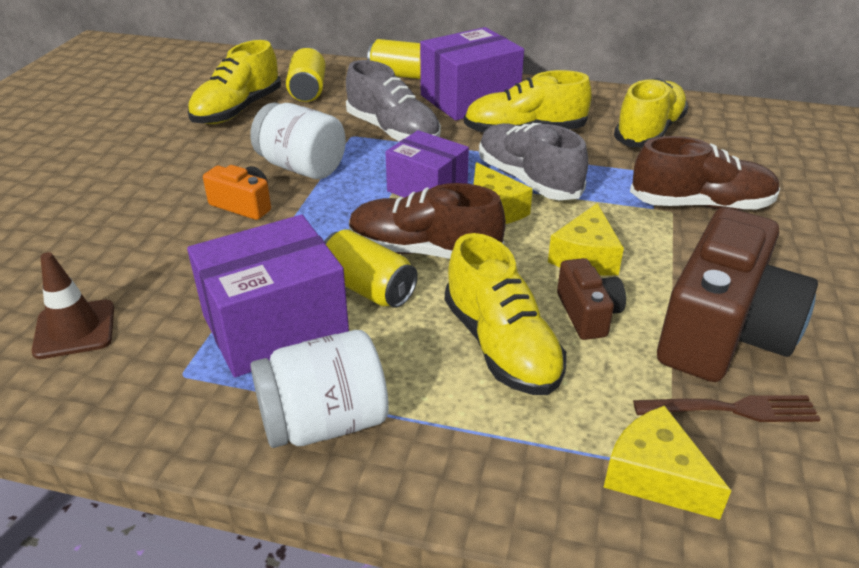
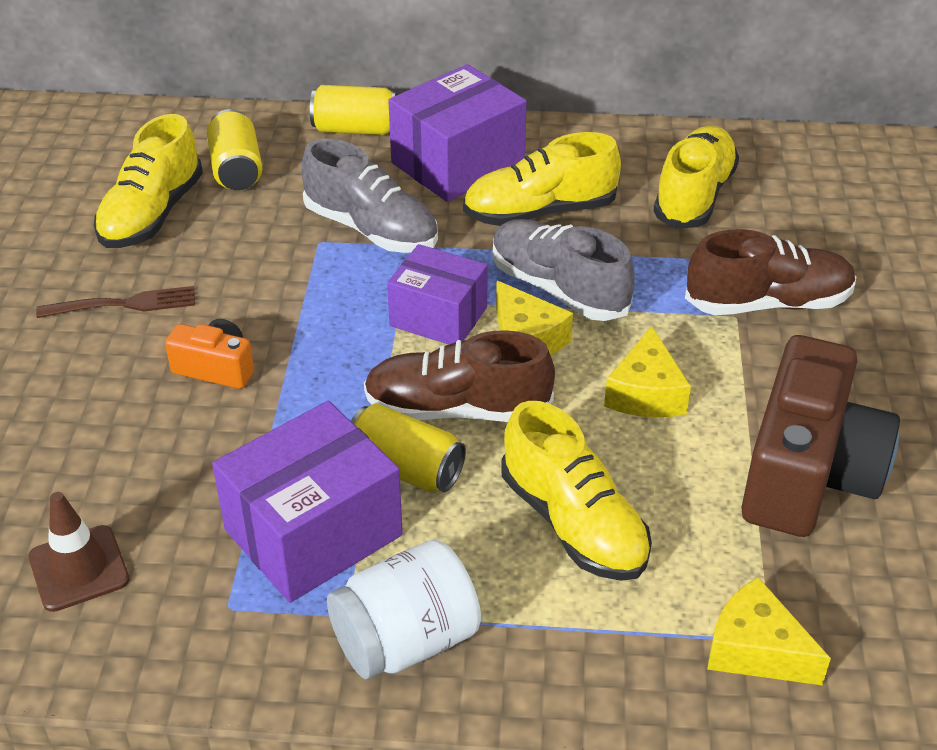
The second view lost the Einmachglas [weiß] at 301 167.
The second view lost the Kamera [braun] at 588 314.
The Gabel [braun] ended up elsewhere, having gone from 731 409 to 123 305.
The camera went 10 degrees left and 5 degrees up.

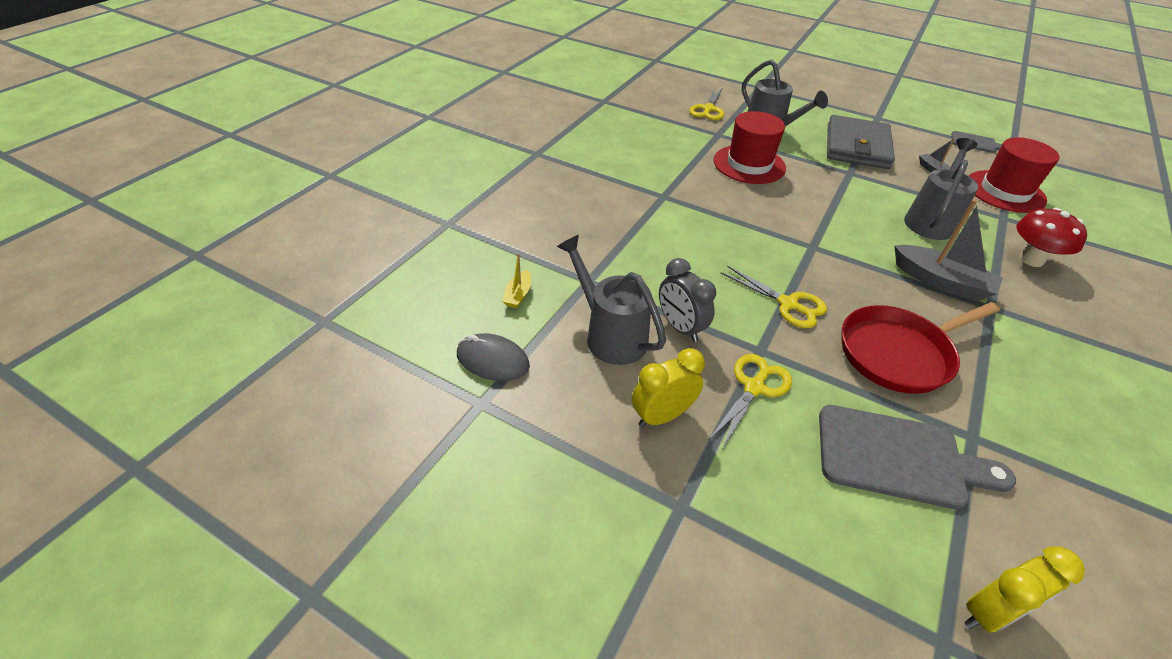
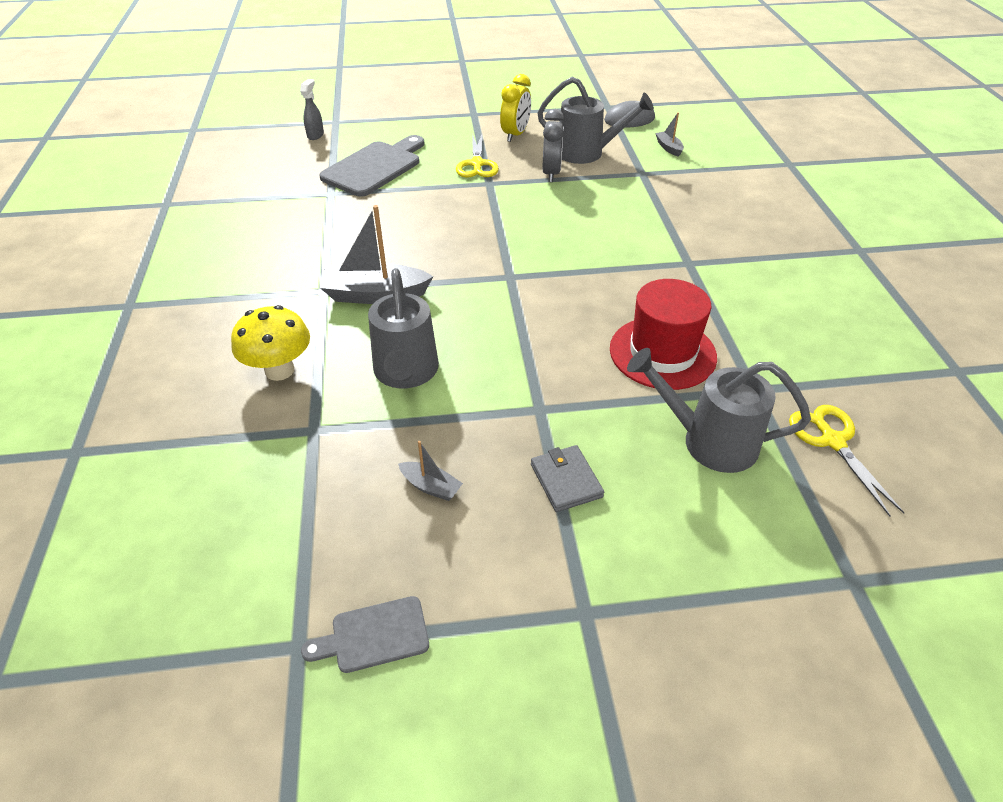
What was the Boot [gelb] at 518 295 turned into the Boot [grau] at 668 148.
The Wecker [grau] at 680 327 ended up facing another way, 75 degrees clockwise from before.
The second view lost the Schere [gelb] at 788 304.
The Schneidebrett [grau] at 898 457 ended up facing another way, 150 degrees clockwise from before.
The size of the Geldbörse [grau] at 857 146 changed by a factor of 0.48.
The second view lost the Pfanne [rot] at 899 353.
Where the Wecker [gelb] stood at 990 612, the Sprühflasche [grau] came to stand at 315 135.
The second view lost the Hut [rot] at 1005 191.
What was the Pilz [rot] at 1031 259 turned into the Pilz [gelb] at 279 370.
The camera went 145 degrees right and 0 degrees up.

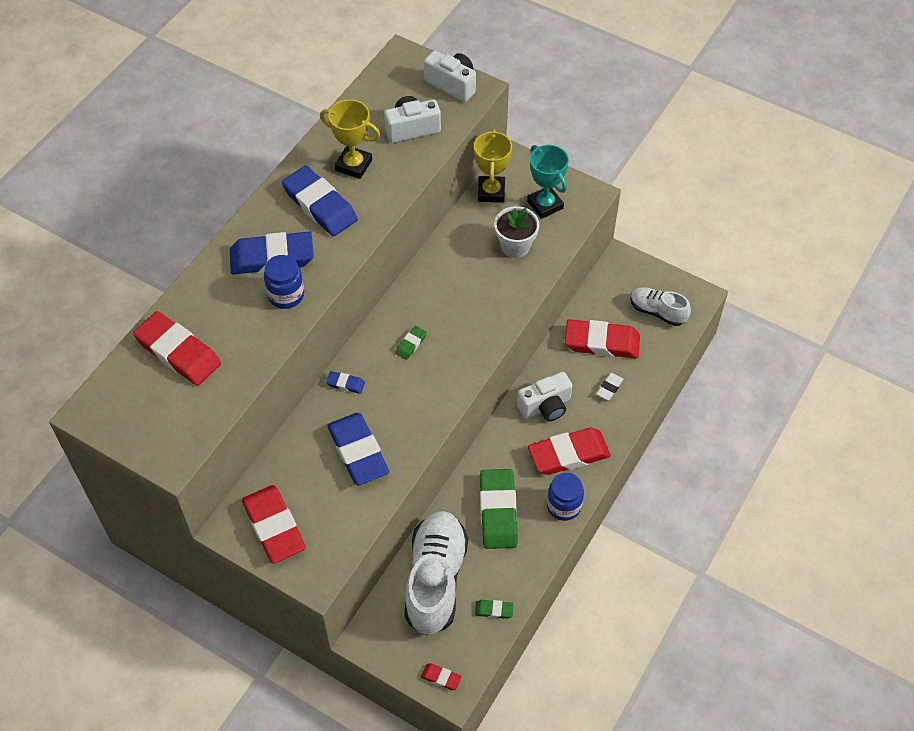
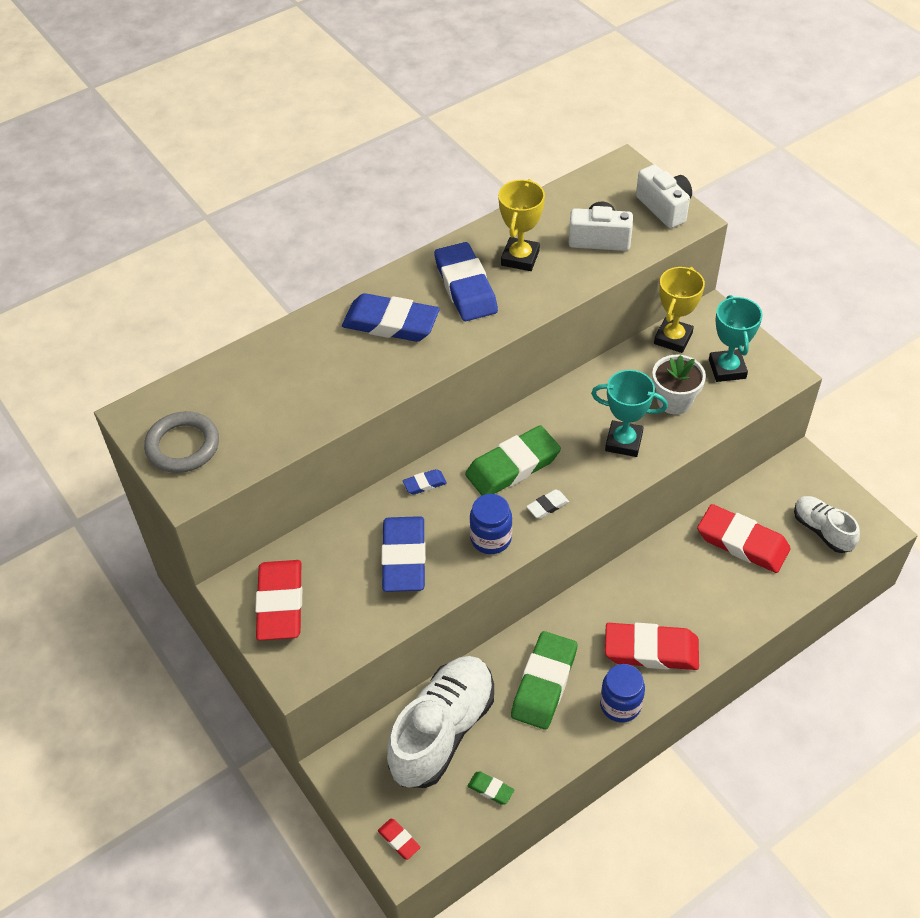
The second view lost the Radiergummi [rot] at 178 352.
The Einmachglas [blau] ended up elsewhere, having gone from 286 295 to 491 538.
The Pokal [gelb] at 353 165 ended up facing another way, 60 degrees clockwise from before.
The Radiergummi [blau] at 345 384 ended up facing another way, 60 degrees counterclockwise from before.
The size of the Radiergummi [grün] at 411 344 changed by a factor of 2.24.
The second view lost the Kamera [weiß] at 545 406.
The Radiergummi [weiß] ended up elsewhere, having gone from 609 388 to 547 506.
The second view gained the Ring [grau] at 183 446.
The second view gained the Pokal [türkis] at 623 442.
The camera went 25 degrees right and 5 degrees down.

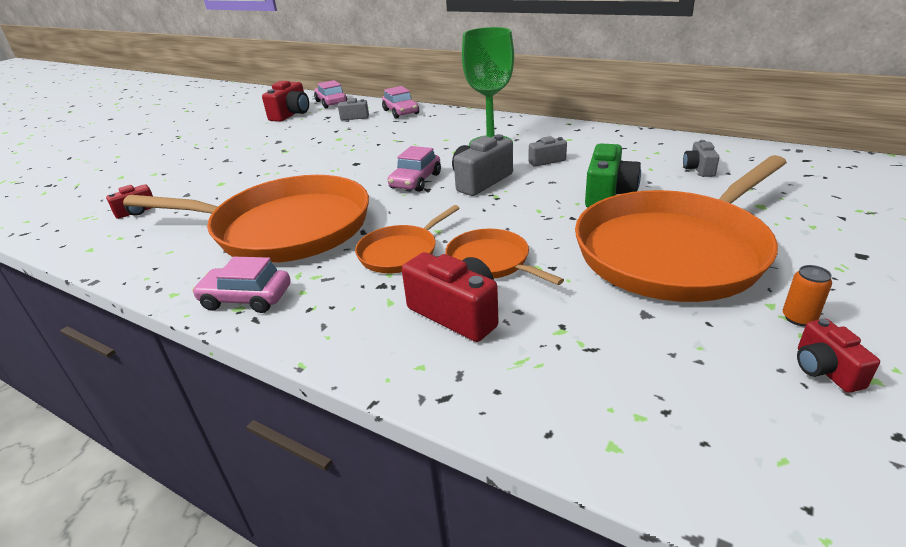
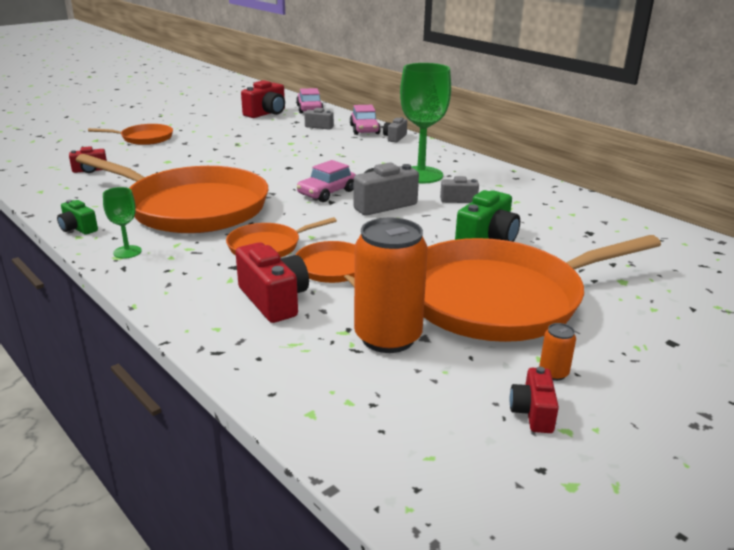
Where the Auto [rosa] stood at 246 298, the Kelch [grün] came to stand at 127 252.
The Kamera [grau] ended up elsewhere, having gone from 698 169 to 394 138.
The second view gained the Kamera [grün] at 78 228.
The second view gained the Pfanne [orange] at 144 138.
The second view gained the Dose [orange] at 388 337.
The camera went 15 degrees right and 5 degrees down.

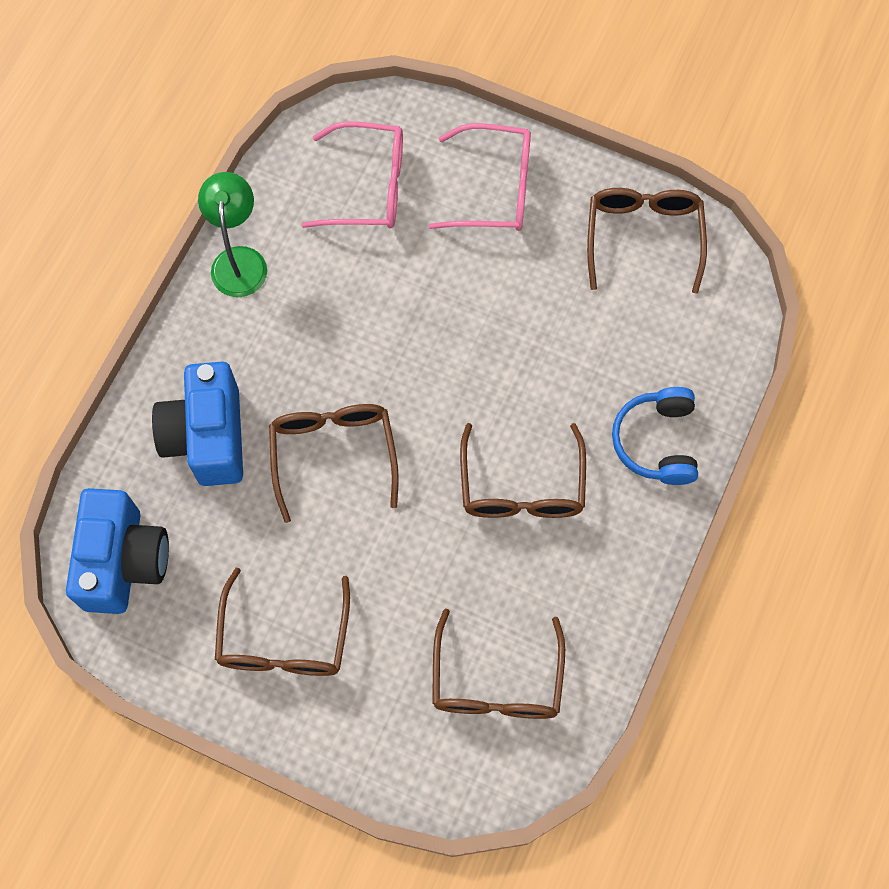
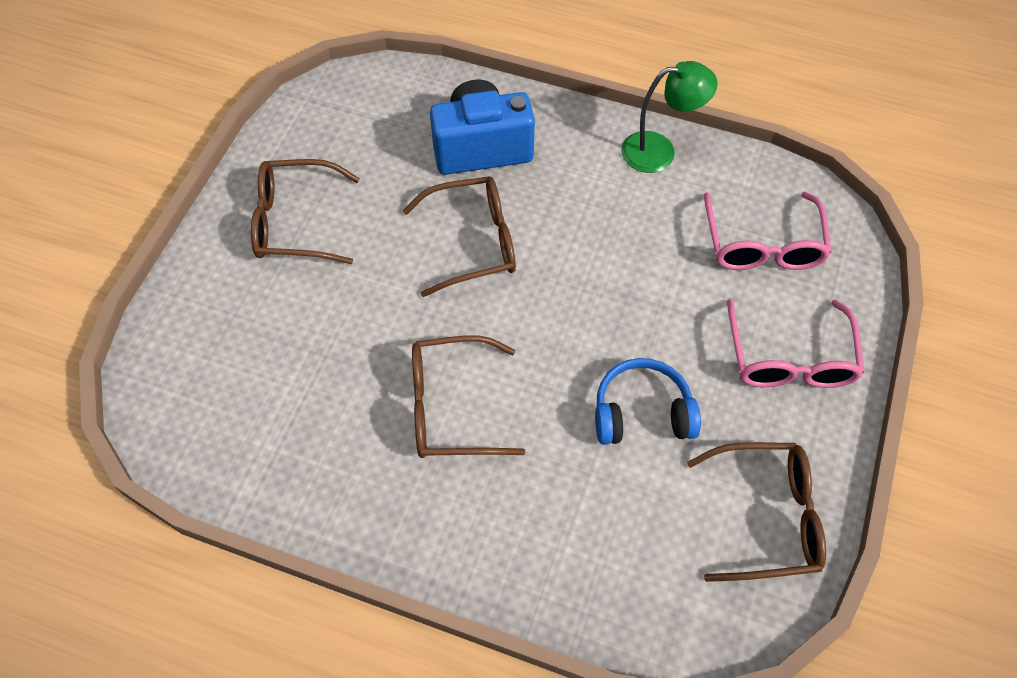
The second view lost the Kamera [blau] at 124 561.
The second view lost the Brille [braun] at 496 682.
The Kopfhörer [blau] ended up elsewhere, having gone from 656 442 to 642 412.
The camera went 85 degrees right and 10 degrees down.

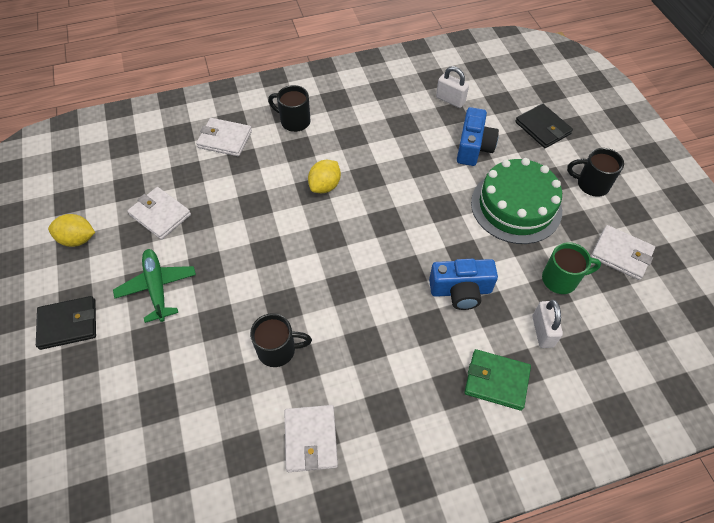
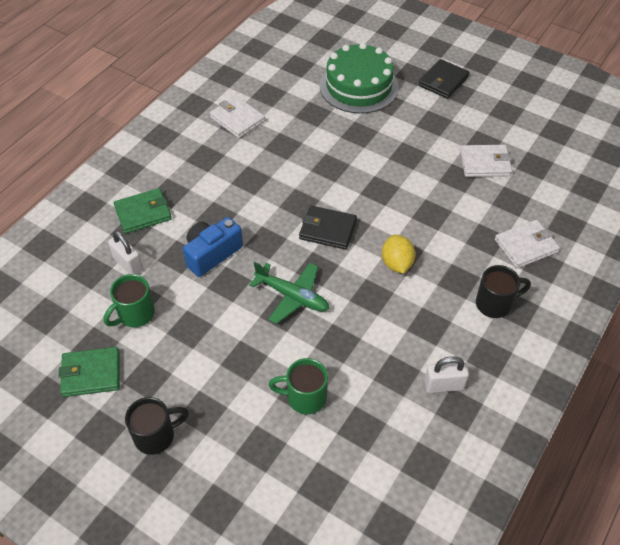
The second view lost the Zitrone [gelb] at 78 239.
The Flugzeug [grün] ended up elsewhere, having gone from 157 287 to 292 296.
The second view lost the Tasse [schwarz] at 278 350.
The Vorhängeschloss [weiß] ended up elsewhere, having gone from 450 100 to 444 385.
Where the Kamera [blau] stood at 473 147, the Tasse [grün] came to stand at 305 397.
The Kuchen [grün] ended up elsewhere, having gone from 516 206 to 359 86.
The Geldbörse [schwarz] ended up elsewhere, having gone from 542 128 to 328 229.
What was the Geldbörse [weiß] at 621 254 turned into the Geldbörse [grün] at 91 374.
The camera went 140 degrees right and 5 degrees down.

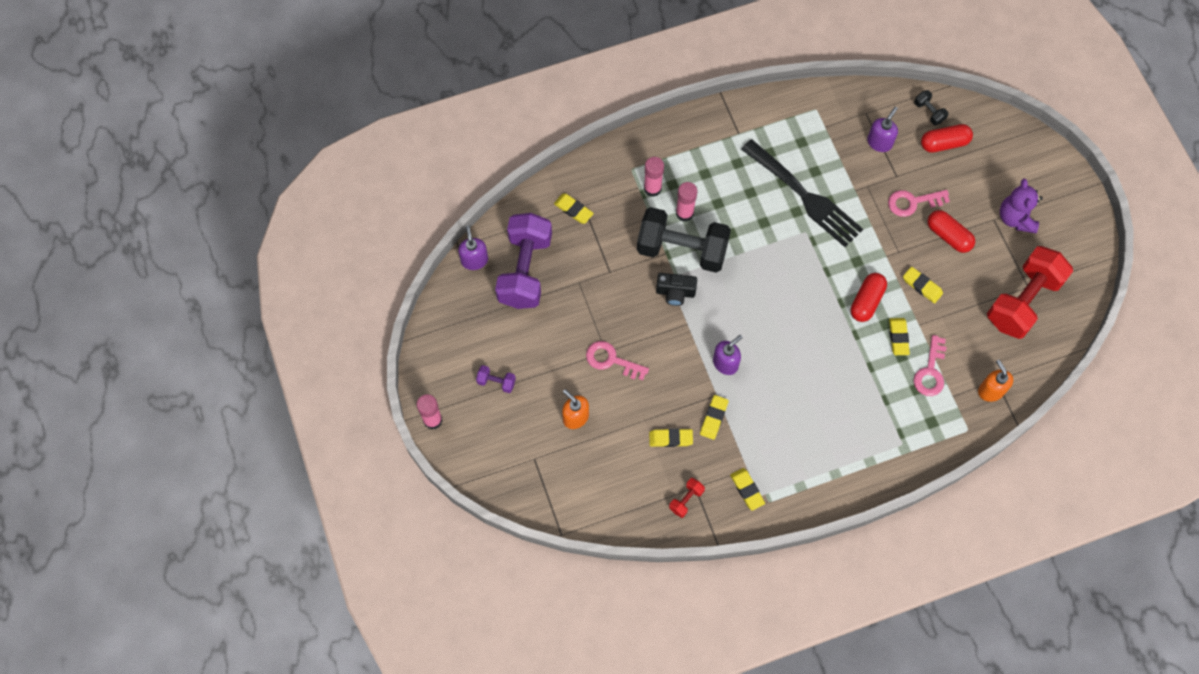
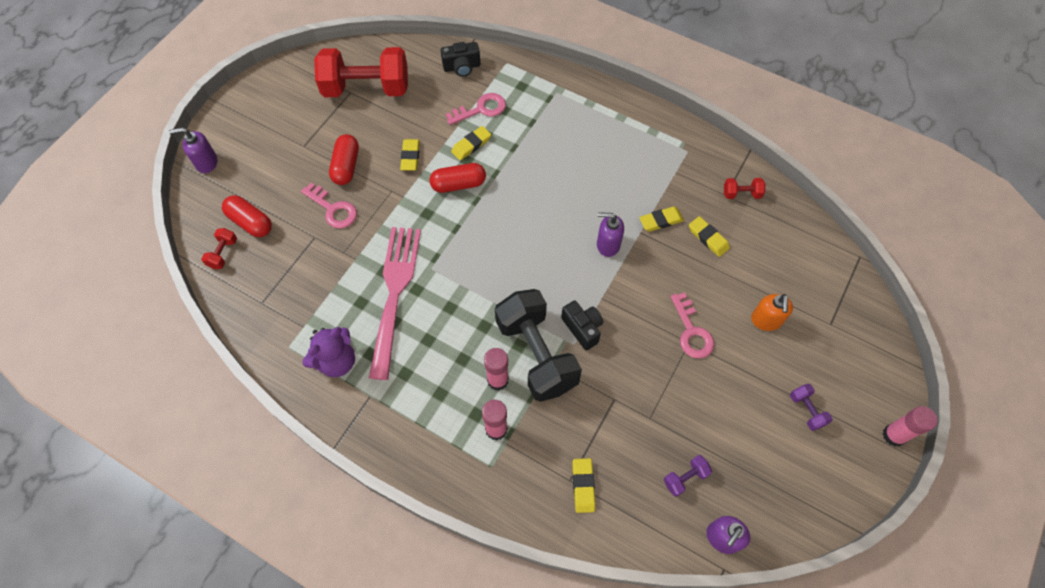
The size of the Hantel [lila] at 525 270 changed by a factor of 0.41.
The second view lost the Radiergummi [gelb] at 747 490.
What was the Gabel [schwarz] at 804 196 turned into the Gabel [rosa] at 395 293.
The Seifenspender [lila] ended up elsewhere, having gone from 879 142 to 206 162.
What was the Hantel [schwarz] at 929 112 turned into the Hantel [rot] at 223 253.
Where the Seifenspender [orange] stood at 990 390, the Kamera [schwarz] came to stand at 462 67.
The Teddybär [lila] ended up elsewhere, having gone from 1015 218 to 336 361.
The camera went 130 degrees left and 5 degrees down.

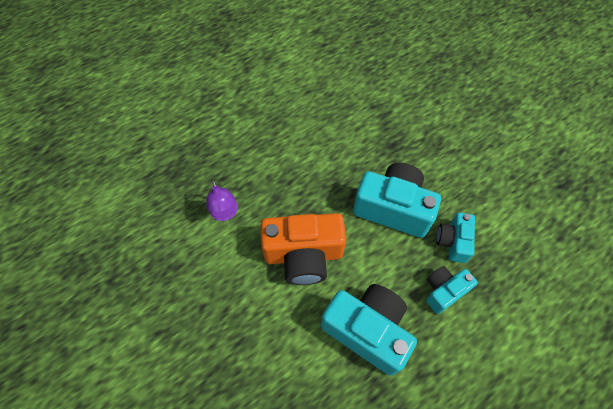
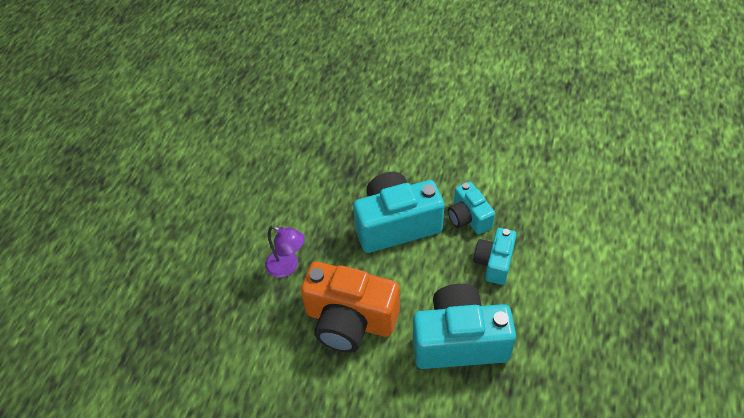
The Lampe [lila] ended up elsewhere, having gone from 225 214 to 287 267.
The Kamera [orange] at 303 255 ended up facing another way, 60 degrees clockwise from before.
The camera went 35 degrees left and 10 degrees down.

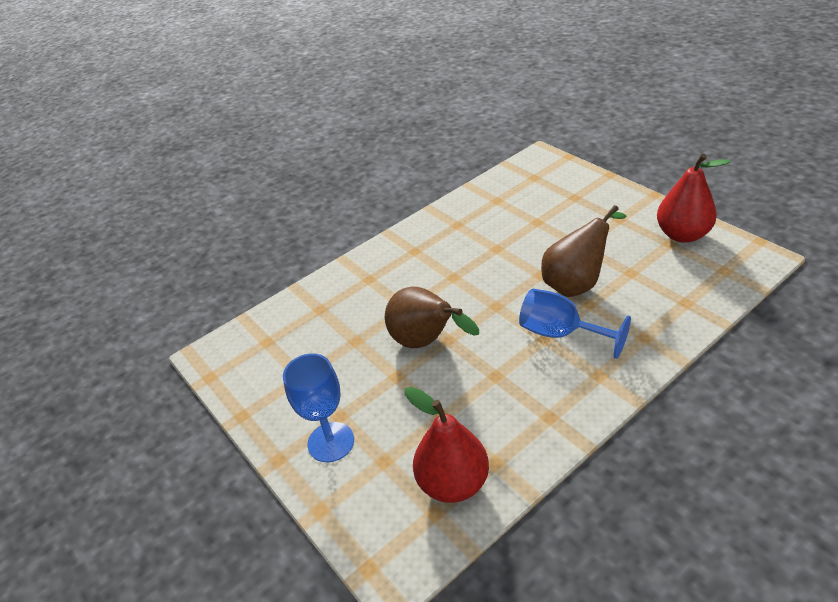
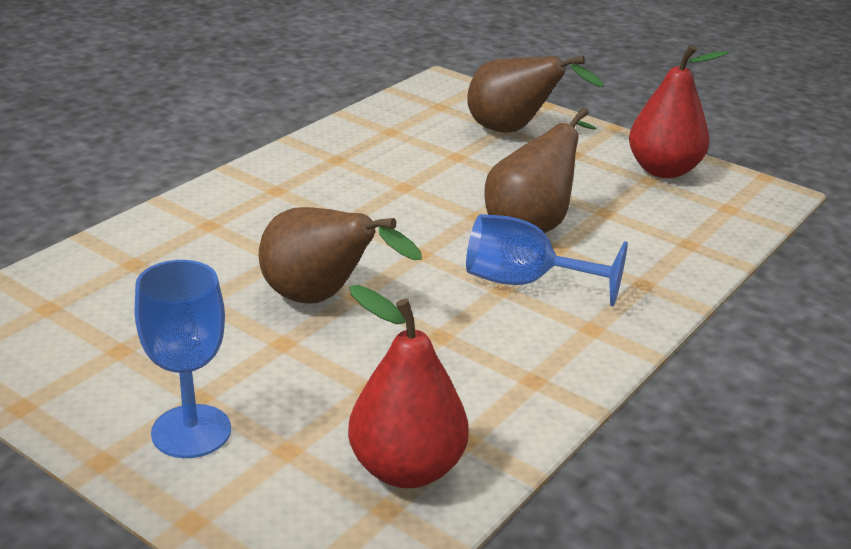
The second view gained the Birne [braun] at 513 131.
The camera went 20 degrees left and 10 degrees down.

